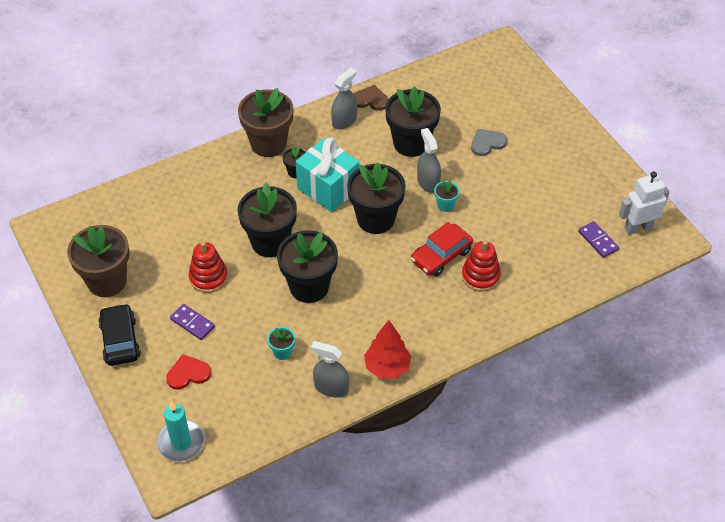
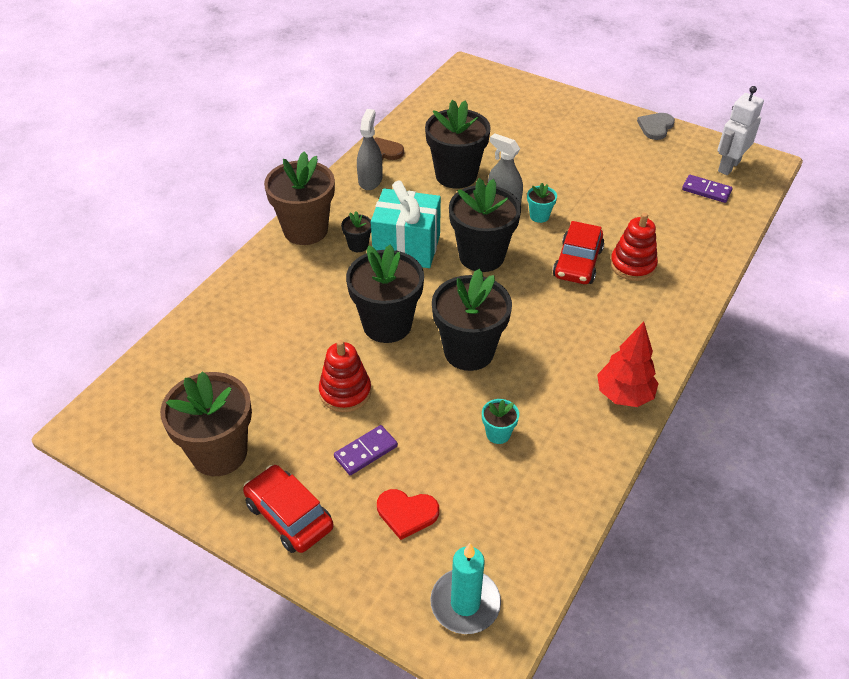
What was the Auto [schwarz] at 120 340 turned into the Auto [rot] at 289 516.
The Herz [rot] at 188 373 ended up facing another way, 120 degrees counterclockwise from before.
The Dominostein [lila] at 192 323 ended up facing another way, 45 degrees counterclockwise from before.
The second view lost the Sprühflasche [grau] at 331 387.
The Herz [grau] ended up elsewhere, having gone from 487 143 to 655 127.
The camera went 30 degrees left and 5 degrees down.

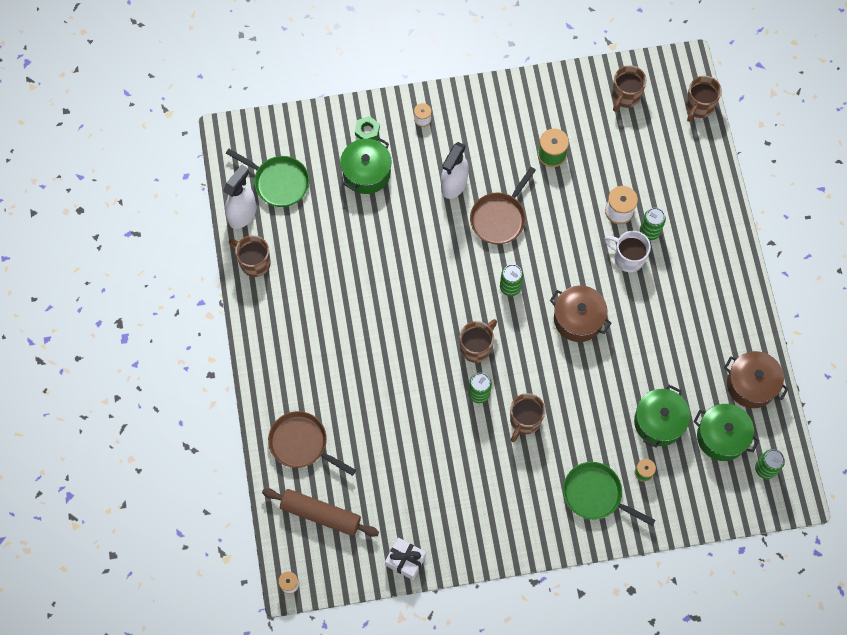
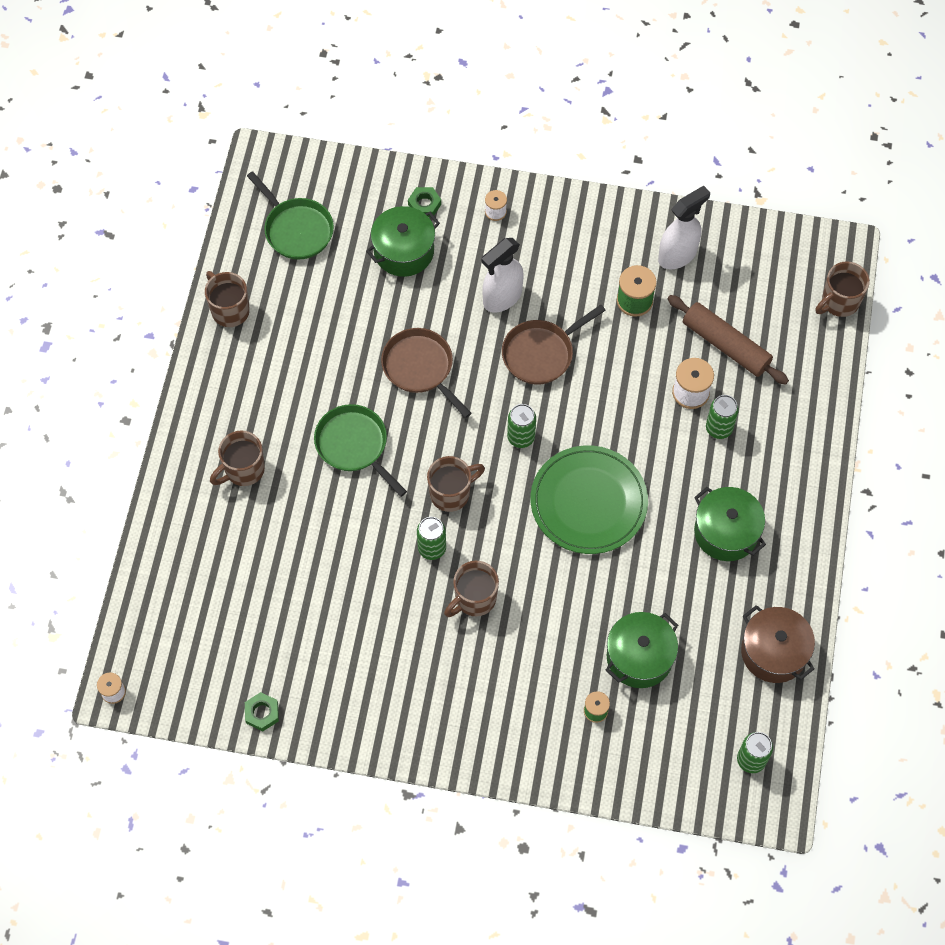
The Sprühflasche [weiß] ended up elsewhere, having gone from 242 214 to 677 255.
The Nudelholz [braun] ended up elsewhere, having gone from 320 514 to 725 345.
The Pfanne [braun] ended up elsewhere, having gone from 301 443 to 420 368.
Where the Geschenk [weiß] stood at 405 560, the Sechskantmutter [grün] came to stand at 262 713.
Where the Kochtopf [braun] stood at 578 319, the Teller [grün] came to stand at 588 502.
The Pfanne [grün] ended up elsewhere, having gone from 595 494 to 354 445.
The second view lost the Tasse [weiß] at 628 258.
The Tasse [braun] ended up elsewhere, having gone from 625 96 to 243 470.
The Kochtopf [grün] ended up elsewhere, having gone from 721 437 to 726 532.
The camera went 20 degrees right and 5 degrees down.

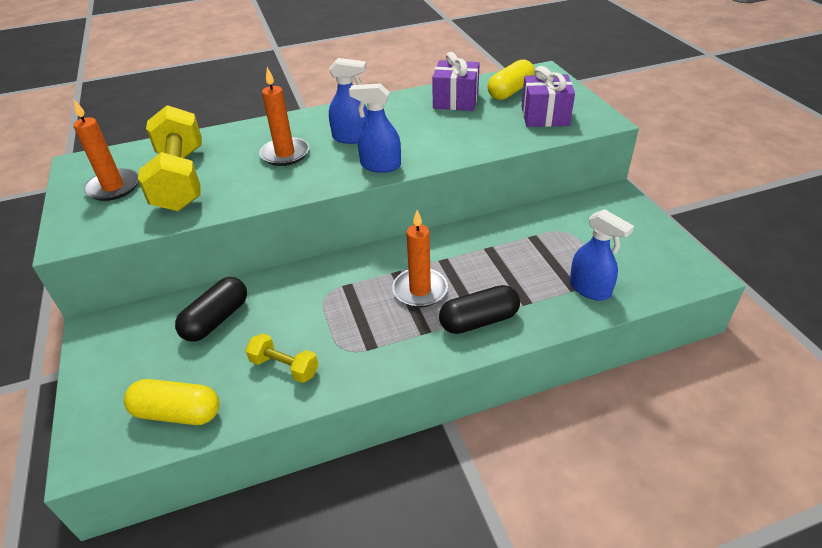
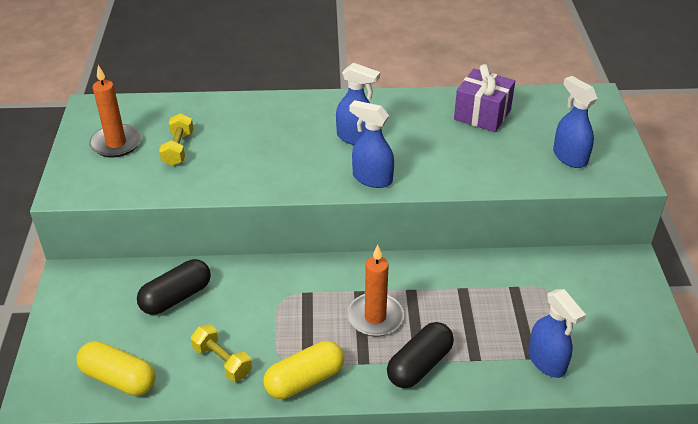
The size of the Hantel [gelb] at 180 179 changed by a factor of 0.48.
The second view lost the Kerze [orange] at 285 154.
The Kapsel [schwarz] at 479 321 ended up facing another way, 45 degrees counterclockwise from before.
The Kapsel [gelb] ended up elsewhere, having gone from 510 91 to 305 380.
Where the Geschenk [lila] stood at 545 116, the Sprühflasche [blau] came to stand at 569 157.
The camera went 15 degrees right and 0 degrees up.

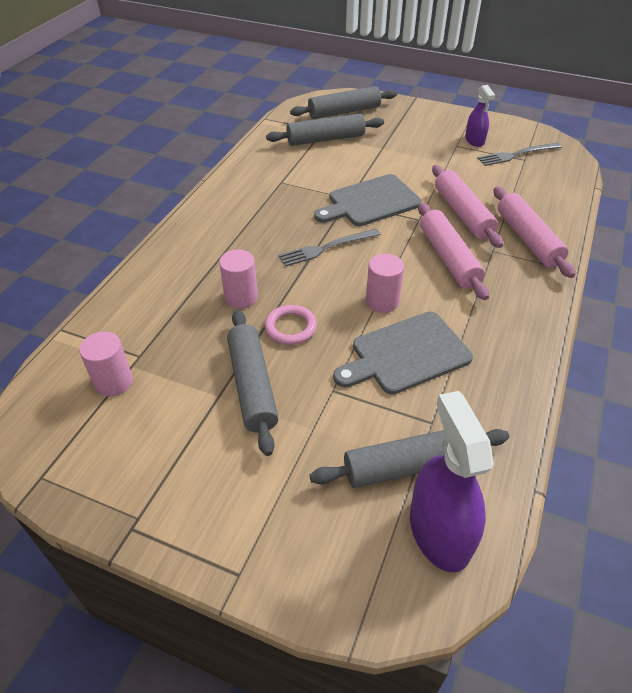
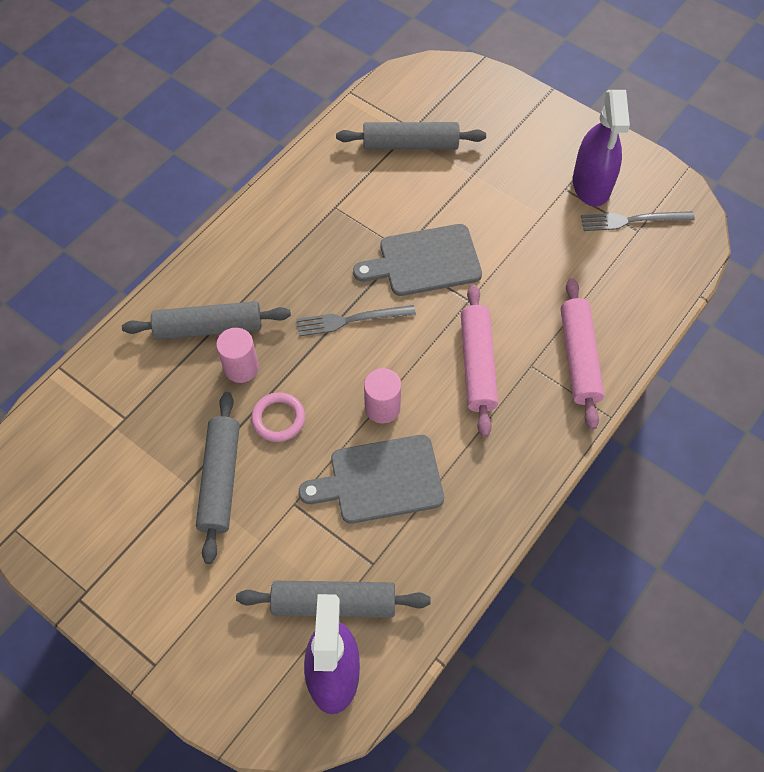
The second view lost the Vollzylinder [rosa] at 113 382.
The Nudelholz [grau] ended up elsewhere, having gone from 344 112 to 209 328.
The second view lost the Nudelholz [rosa] at 463 213.
The size of the Sprühflasche [lila] at 474 140 changed by a factor of 1.76.
The camera went 15 degrees right and 15 degrees up.

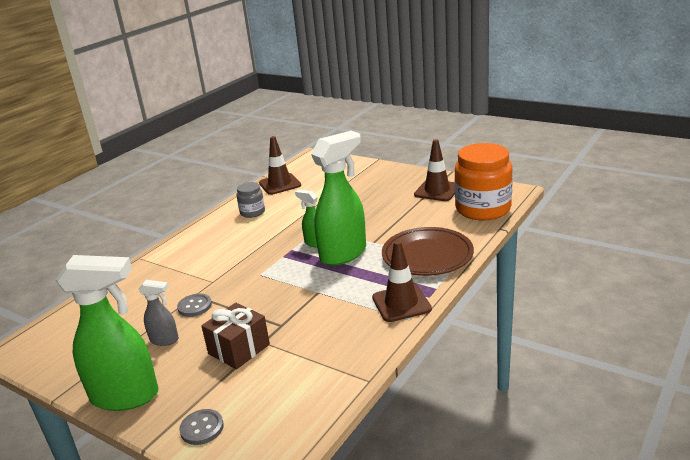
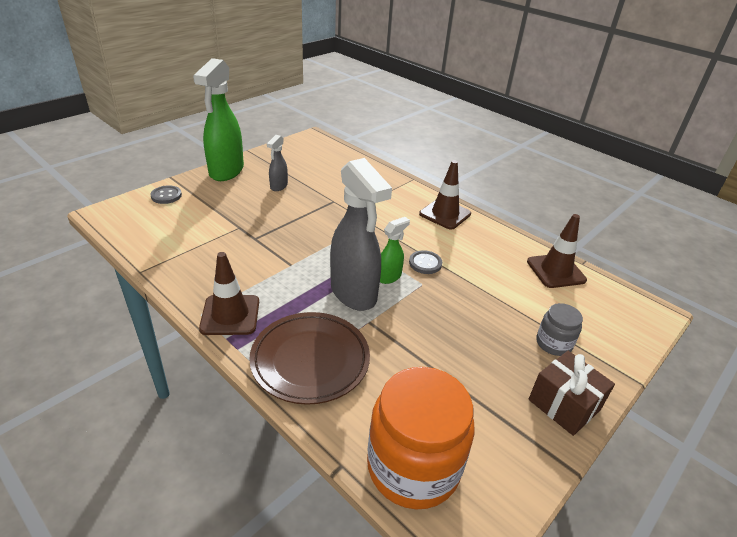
The Knopf [grau] ended up elsewhere, having gone from 195 306 to 425 263.
The Geschenk [braun] ended up elsewhere, having gone from 239 349 to 564 404.
The Einmachglas [grau] ended up elsewhere, having gone from 252 212 to 553 343.
What was the Sprühflasche [grün] at 344 254 turned into the Sprühflasche [grau] at 354 293.
The Leitkegel [braun] ended up elsewhere, having gone from 437 191 to 445 214.
The camera went 95 degrees right and 10 degrees up.

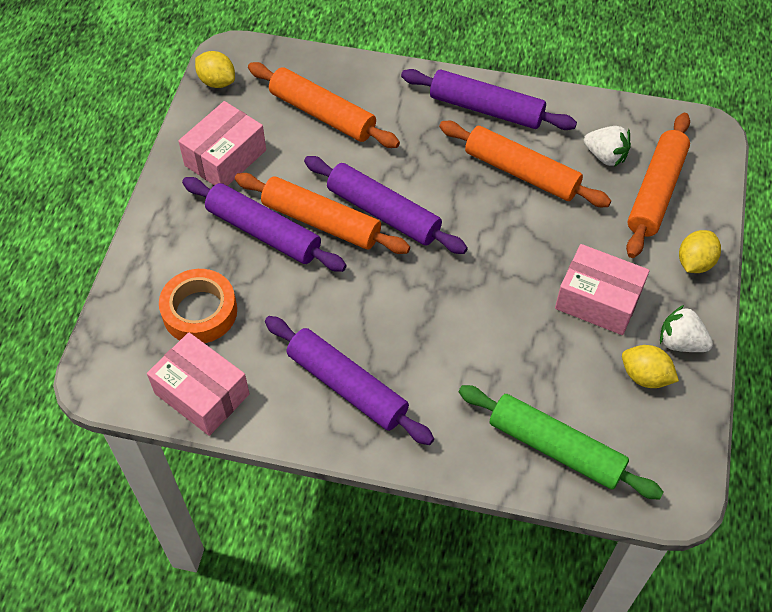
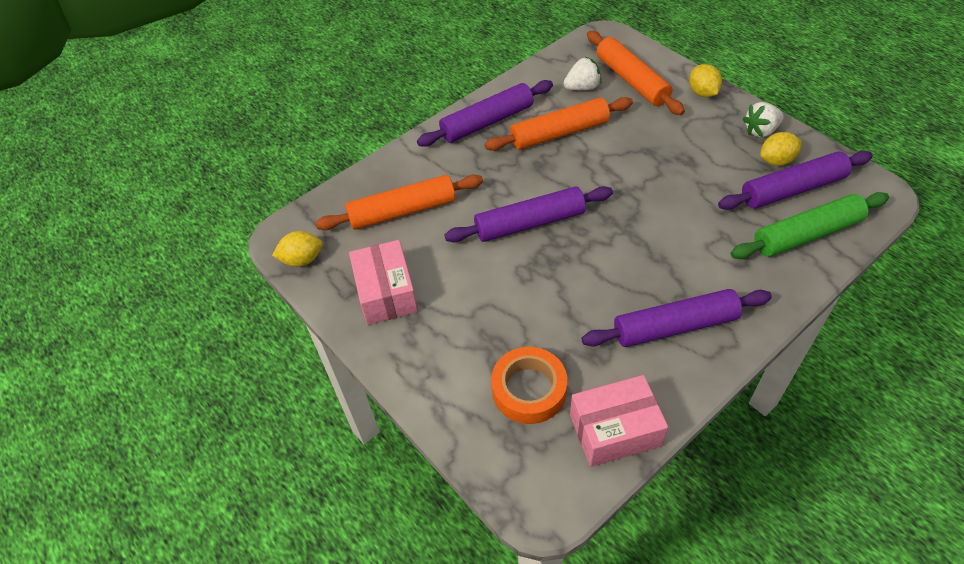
The Nudelholz [lila] ended up elsewhere, having gone from 263 232 to 792 189.
The second view lost the Nudelholz [orange] at 321 222.
The second view lost the Schachtel [rosa] at 598 300.
The camera went 50 degrees left and 5 degrees down.

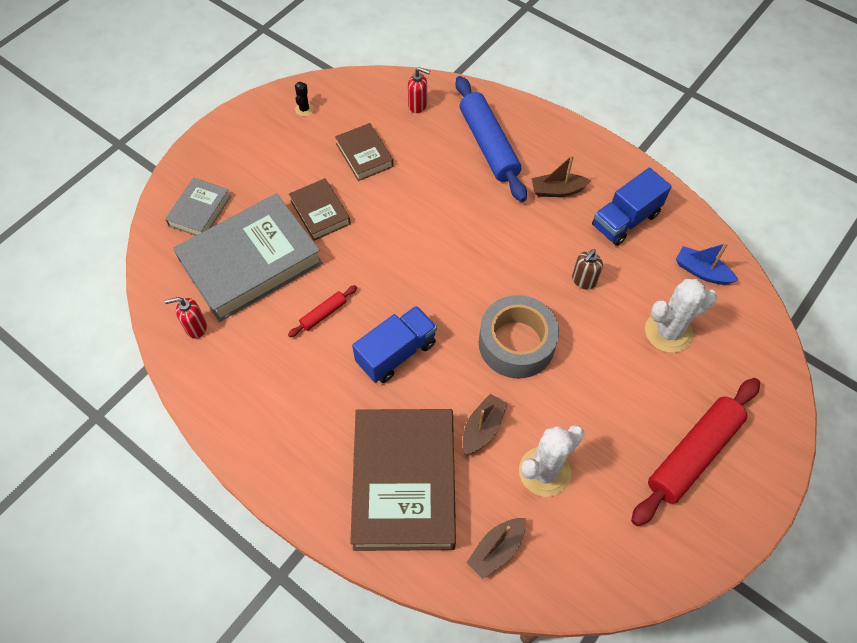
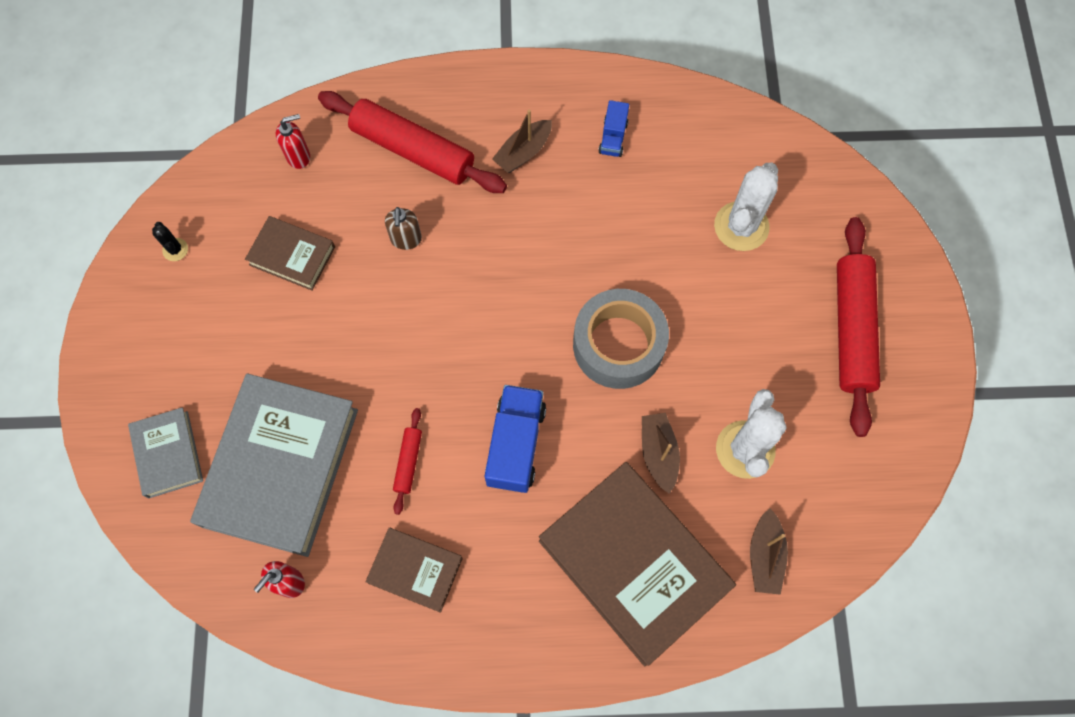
The Buch [braun] ended up elsewhere, having gone from 320 212 to 415 570.
What was the Nudelholz [blau] at 488 145 turned into the Nudelholz [rot] at 413 150.
The Seifenspender [braun] ended up elsewhere, having gone from 583 281 to 406 239.
The size of the Lastwagen [blau] at 625 220 changed by a factor of 0.56.
The second view lost the Boot [blau] at 701 271.
The camera went 40 degrees left and 10 degrees up.

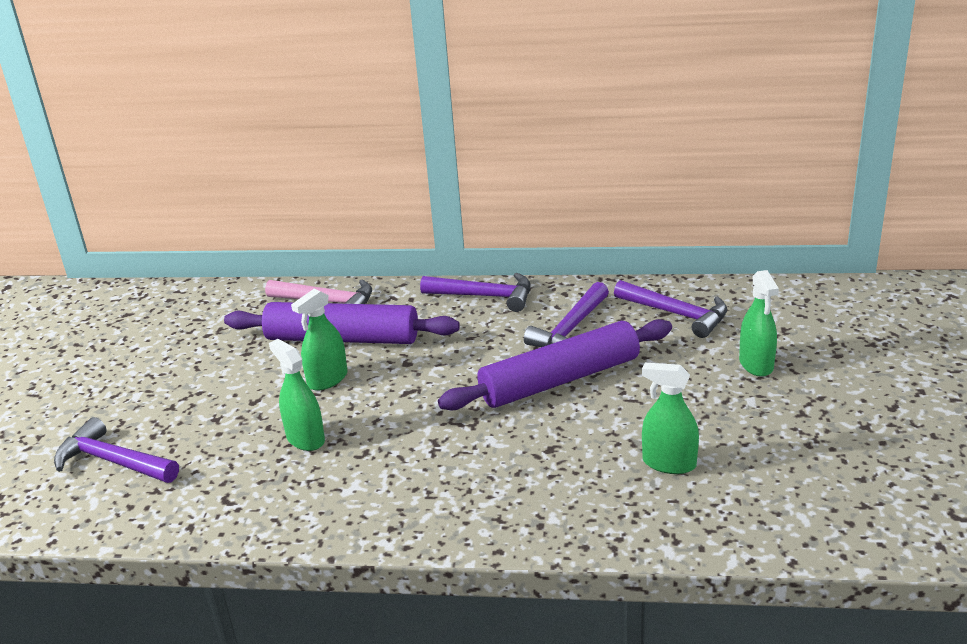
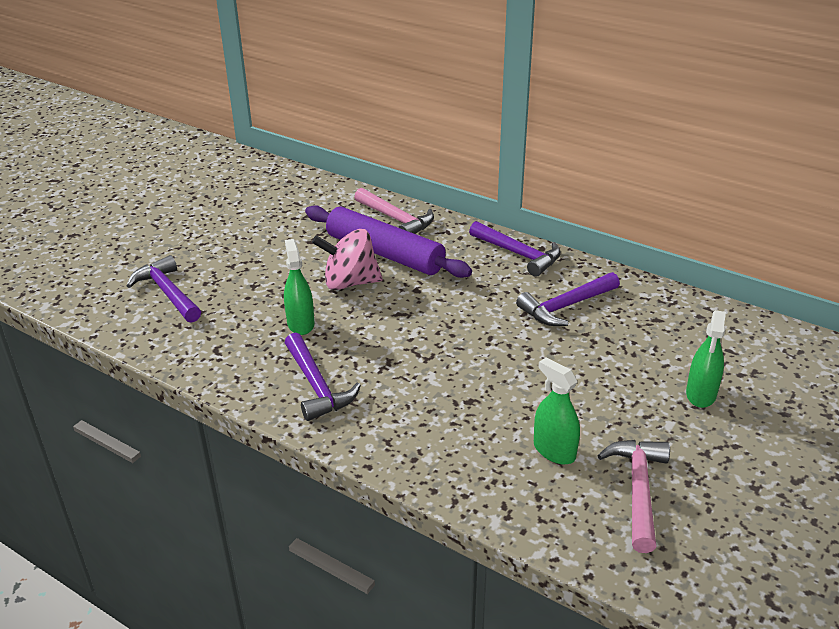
Where the Sprühflasche [grün] stood at 327 379, the Kreisel [rosa] came to stand at 350 283.
The second view lost the Nudelholz [lila] at 560 380.
The Hammer [lila] ended up elsewhere, having gone from 676 314 to 316 386.
The second view gained the Hammer [rosa] at 638 490.
The camera went 25 degrees right and 5 degrees up.

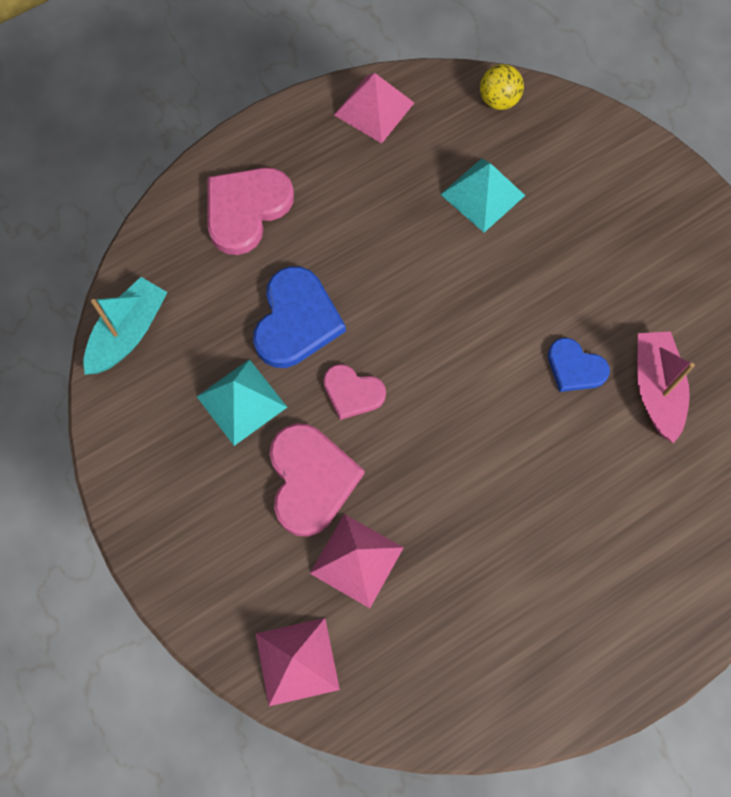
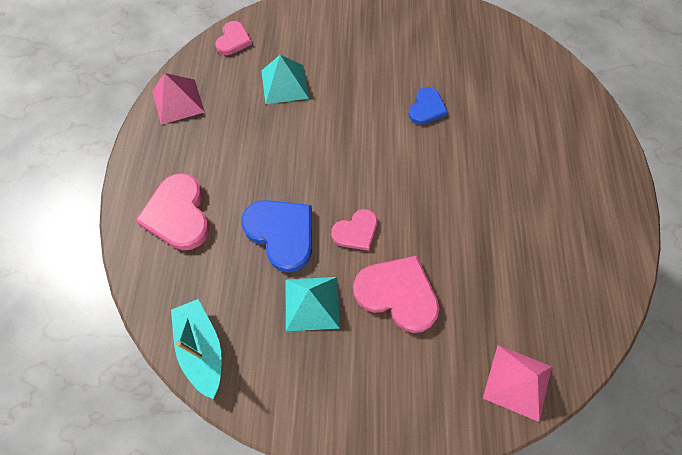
The second view lost the Pyramide [rosa] at 356 560.
Where the Ball [gelb] stood at 498 101, the Herz [rosa] came to stand at 233 40.
The Herz [blau] at 575 367 ended up facing another way, 45 degrees counterclockwise from before.
The second view lost the Boot [rosa] at 655 389.
The camera went 55 degrees left and 5 degrees down.

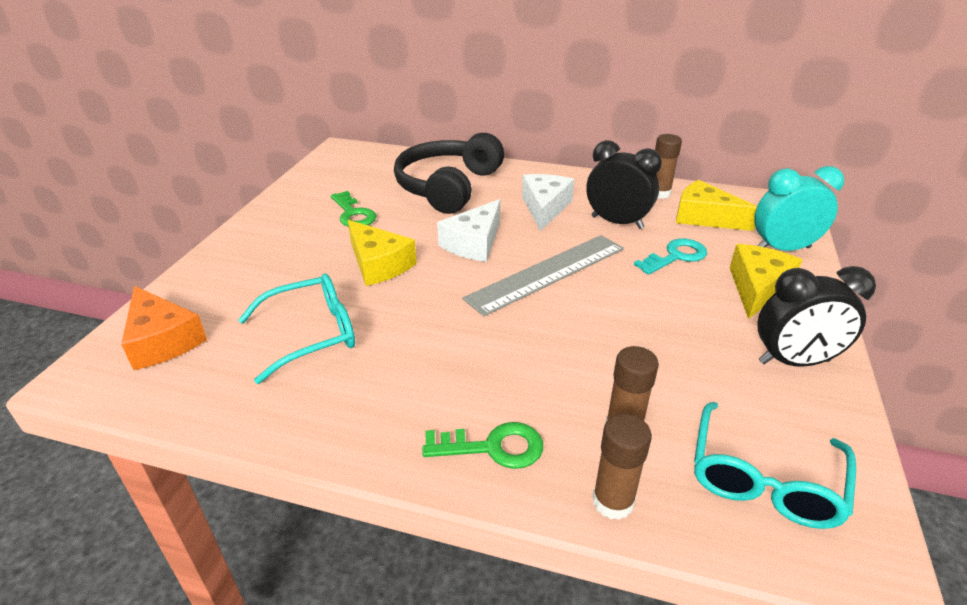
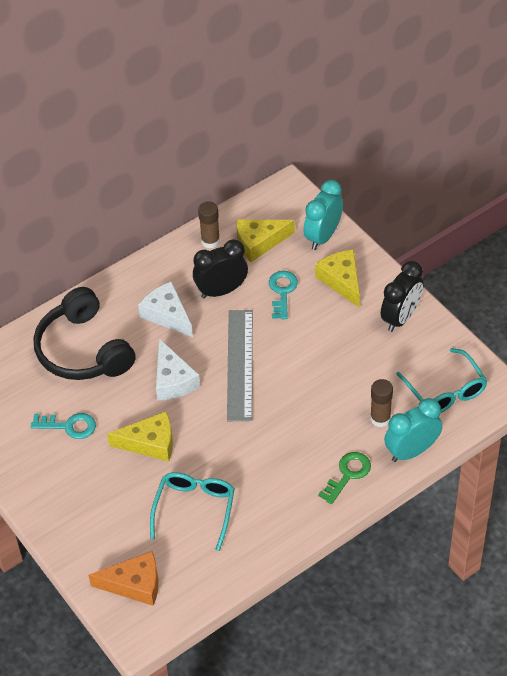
What was the Schlüssel [grün] at 353 214 turned into the Schlüssel [türkis] at 69 426.
Where the Klebestift [braun] stood at 613 501, the Wecker [türkis] came to stand at 411 451.
The camera went 50 degrees left and 15 degrees up.

